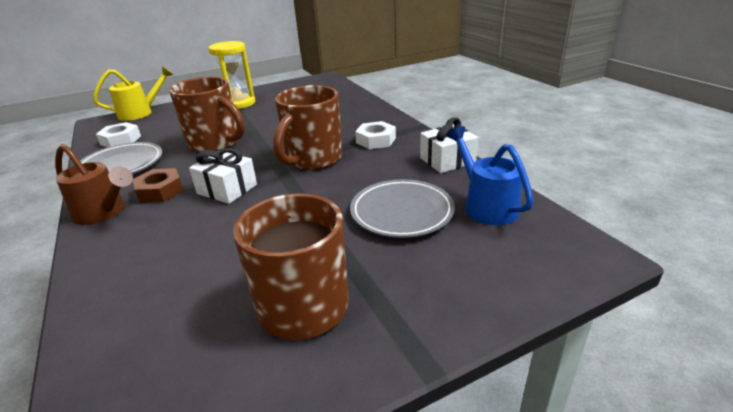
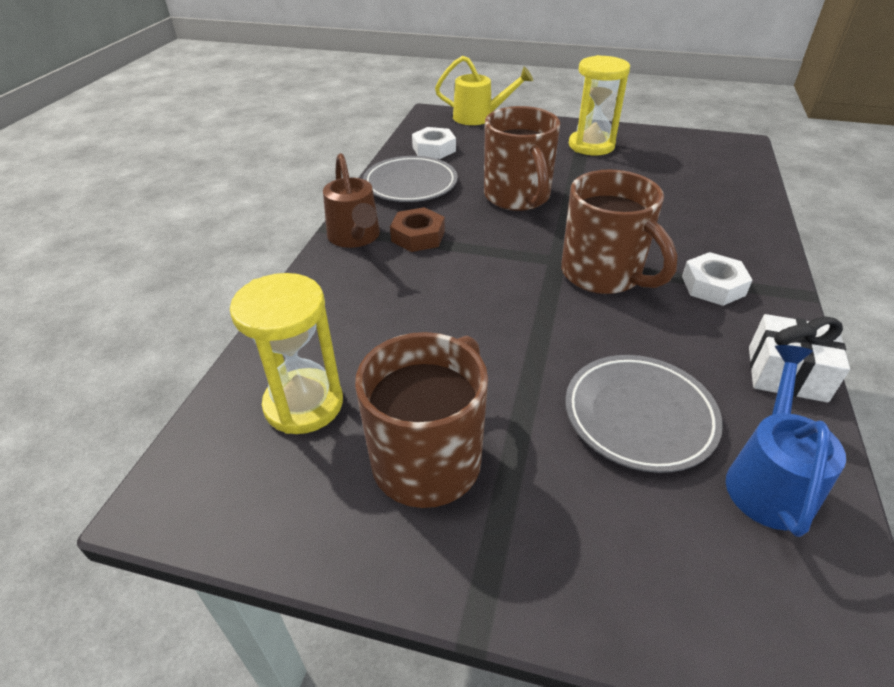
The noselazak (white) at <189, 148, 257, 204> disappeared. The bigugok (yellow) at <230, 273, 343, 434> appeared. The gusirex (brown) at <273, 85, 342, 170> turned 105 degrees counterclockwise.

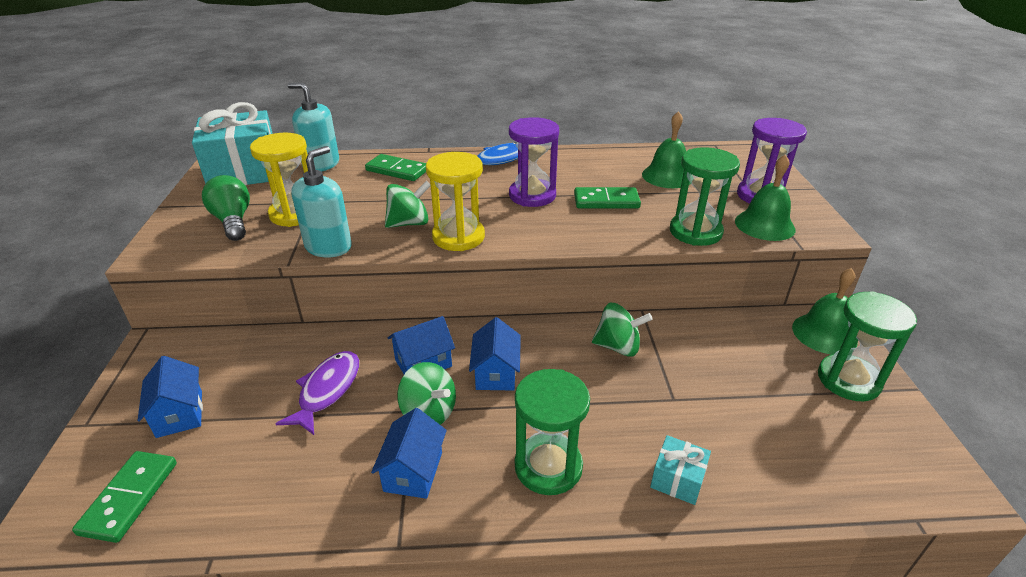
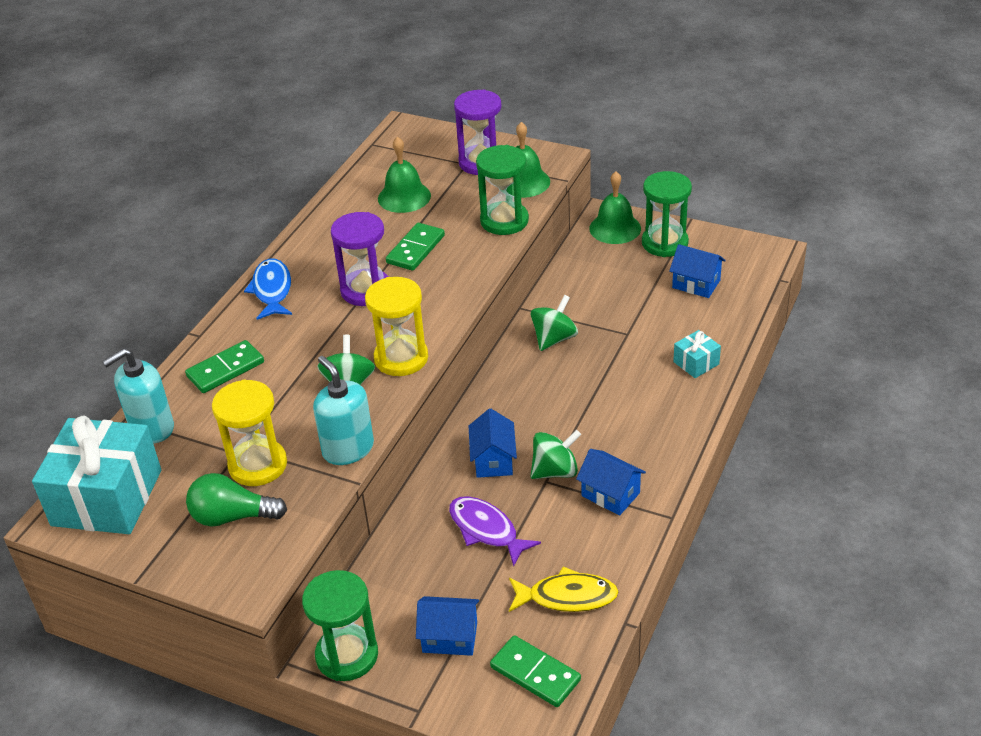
The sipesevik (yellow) at <509, 567, 619, 612> appeared. The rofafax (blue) moved from <469, 317, 521, 391> to <669, 244, 726, 298>. The bigugok (green) moved from <515, 369, 590, 495> to <302, 570, 378, 681>.

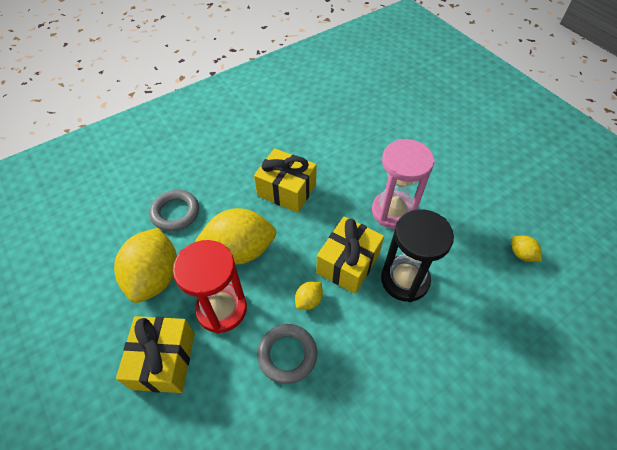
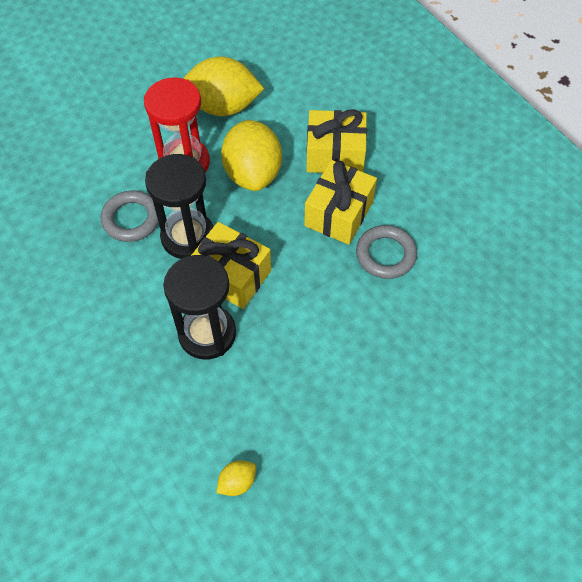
The bigugok (pink) at <372, 139, 435, 229> disappeared. The noselazak (yellow) moved from <116, 316, 195, 393> to <306, 109, 367, 173>. The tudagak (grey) moved from <149, 190, 199, 231> to <356, 225, 417, 279>. The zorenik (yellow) at <295, 282, 323, 310> was replaced by the bigugok (black) at <145, 154, 213, 259>.

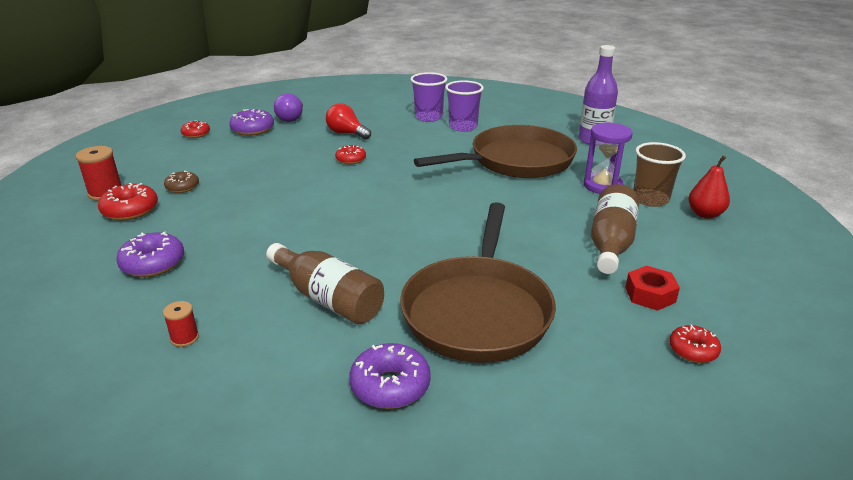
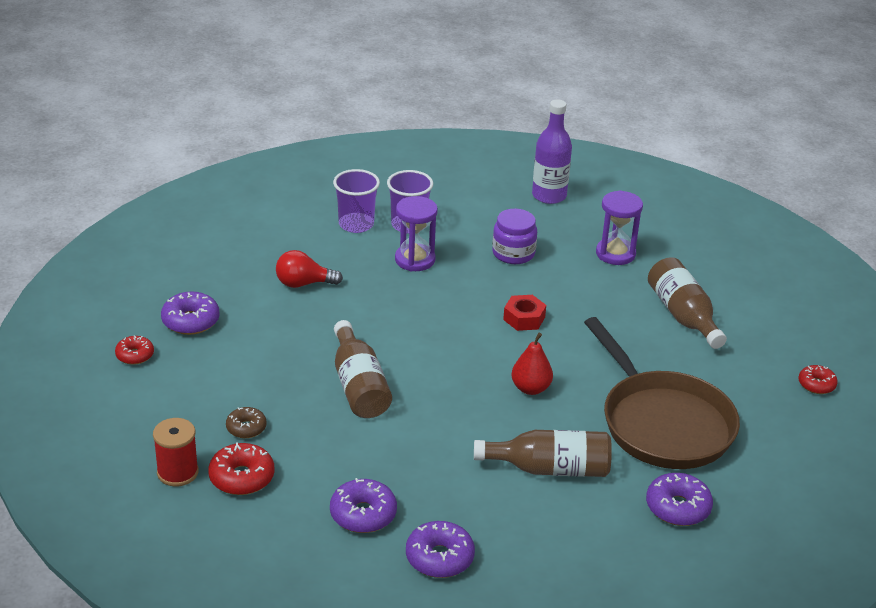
The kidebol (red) at <163, 301, 199, 347> disappeared. The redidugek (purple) at <274, 93, 303, 122> disappeared. The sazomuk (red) at <335, 145, 366, 164> disappeared. The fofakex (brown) at <633, 142, 686, 207> disappeared. The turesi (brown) at <334, 320, 392, 418> appeared. The bigugok (purple) at <395, 196, 438, 271> appeared. The sazomuk (purple) at <406, 521, 475, 578> appeared. The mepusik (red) moved from <625, 266, 680, 311> to <503, 295, 546, 331>. The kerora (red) moved from <688, 156, 730, 219> to <511, 333, 553, 395>. The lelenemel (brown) at <414, 125, 577, 178> was replaced by the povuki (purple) at <492, 209, 537, 264>.

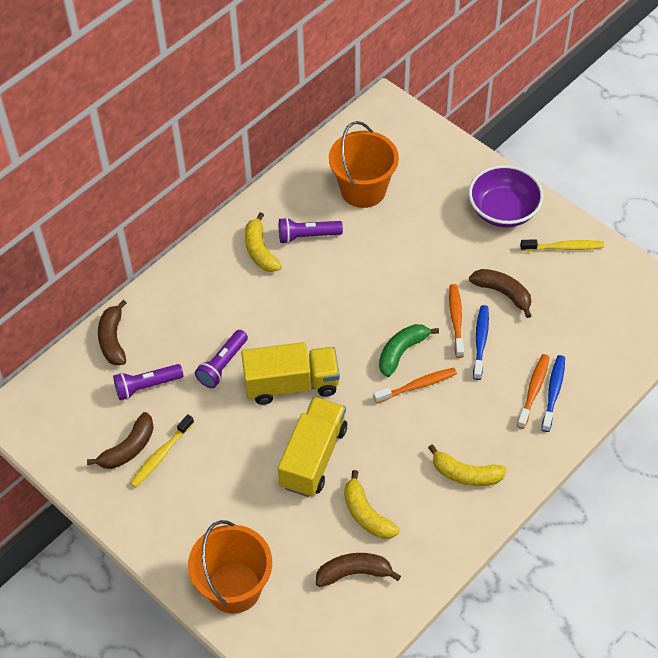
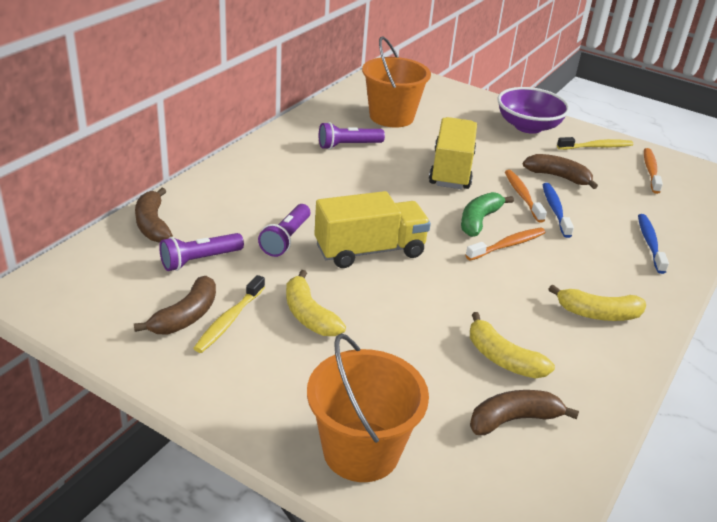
The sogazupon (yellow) moved from <245, 212, 282, 272> to <286, 270, 346, 336>. The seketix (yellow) moved from <278, 397, 347, 497> to <429, 117, 477, 189>. The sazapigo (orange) moved from <517, 354, 550, 429> to <644, 148, 663, 194>.

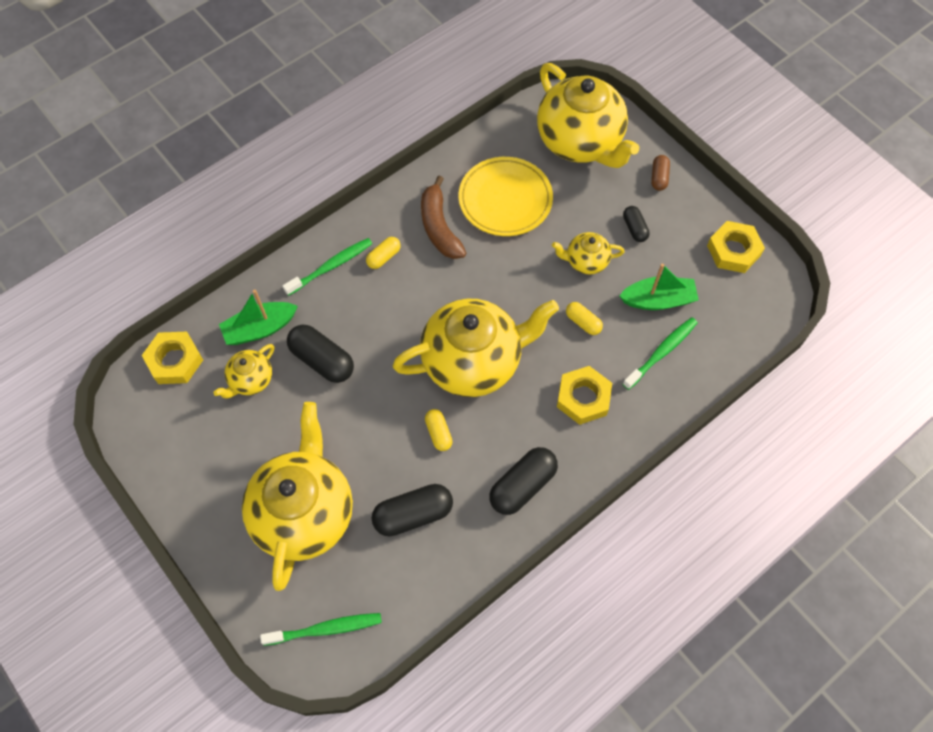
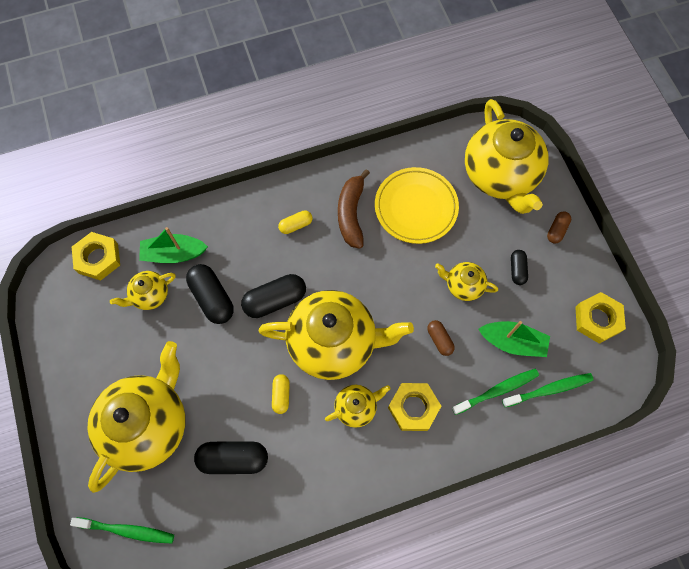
The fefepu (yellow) at <325, 385, 390, 428> appeared. The sazapigo (green) moved from <283, 238, 372, 296> to <502, 373, 594, 407>. The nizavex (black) moved from <489, 447, 558, 515> to <241, 274, 306, 318>. The nizavex (yellow) at <566, 302, 603, 335> became the nizavex (brown) at <427, 320, 455, 356>.

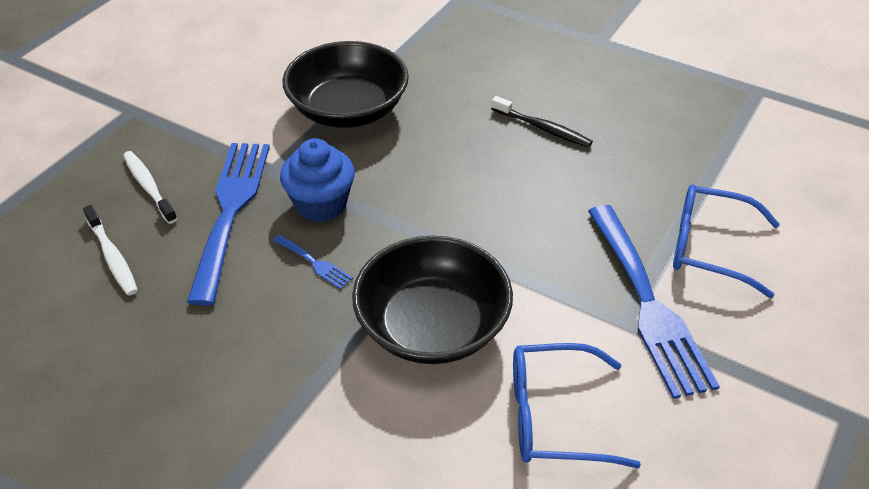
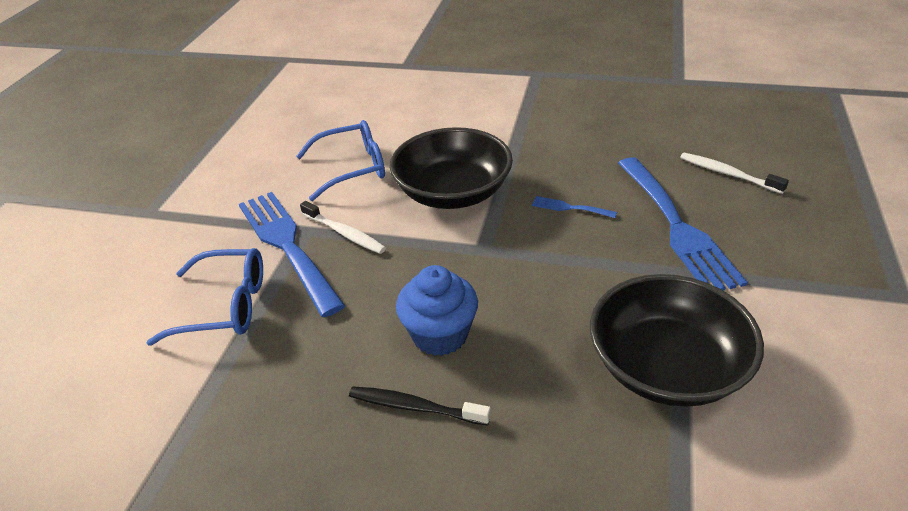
The sazapigo (white) moved from <123, 151, 177, 224> to <300, 201, 386, 254>. The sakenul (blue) moved from <280, 138, 355, 222> to <396, 265, 478, 356>.

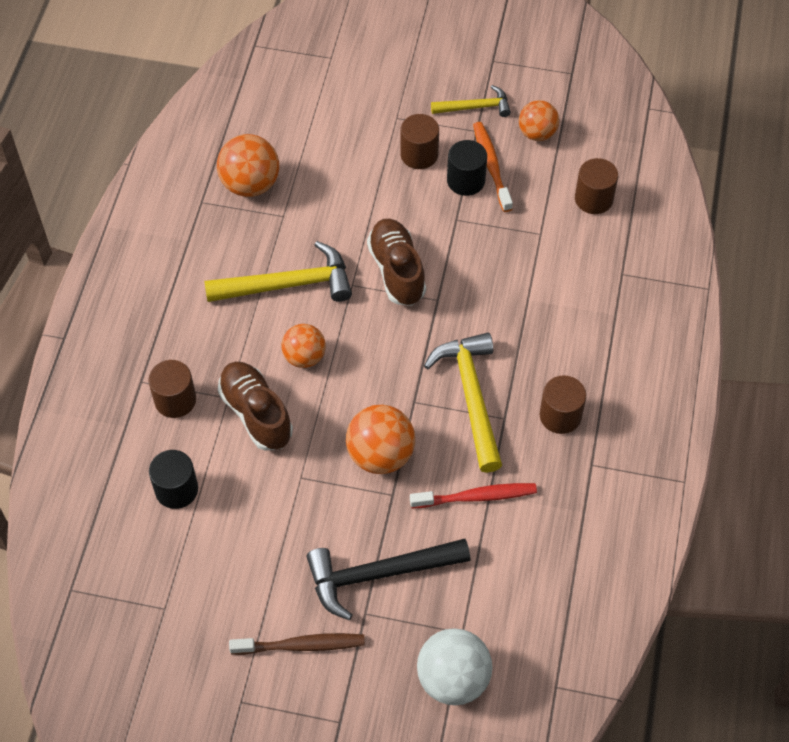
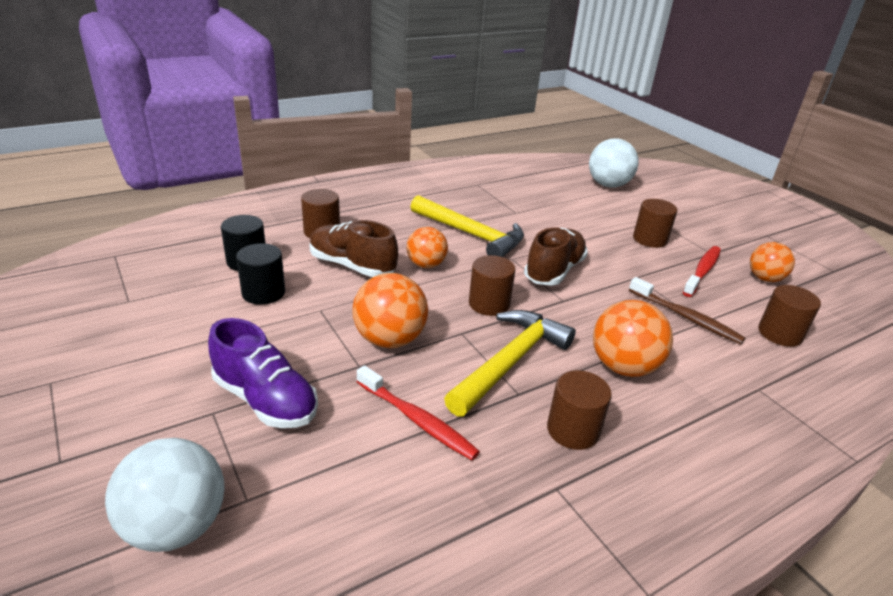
The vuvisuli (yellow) at <431, 85, 511, 117> disappeared. The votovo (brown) at <469, 255, 515, 316> appeared. The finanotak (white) at <589, 139, 639, 188> appeared. The finanotak (orange) moved from <217, 134, 279, 197> to <593, 300, 673, 377>. The sazapigo (brown) moved from <229, 633, 365, 655> to <629, 277, 745, 344>. The votovo (black) moved from <447, 140, 487, 196> to <236, 243, 285, 305>. The vuvisuli (black) at <306, 539, 471, 620> was replaced by the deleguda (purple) at <208, 318, 318, 428>. The sazapigo (orange) at <473, 122, 513, 212> became the sazapigo (red) at <683, 246, 721, 297>. The deleguda (brown) at <218, 362, 293, 451> turned 75 degrees counterclockwise.

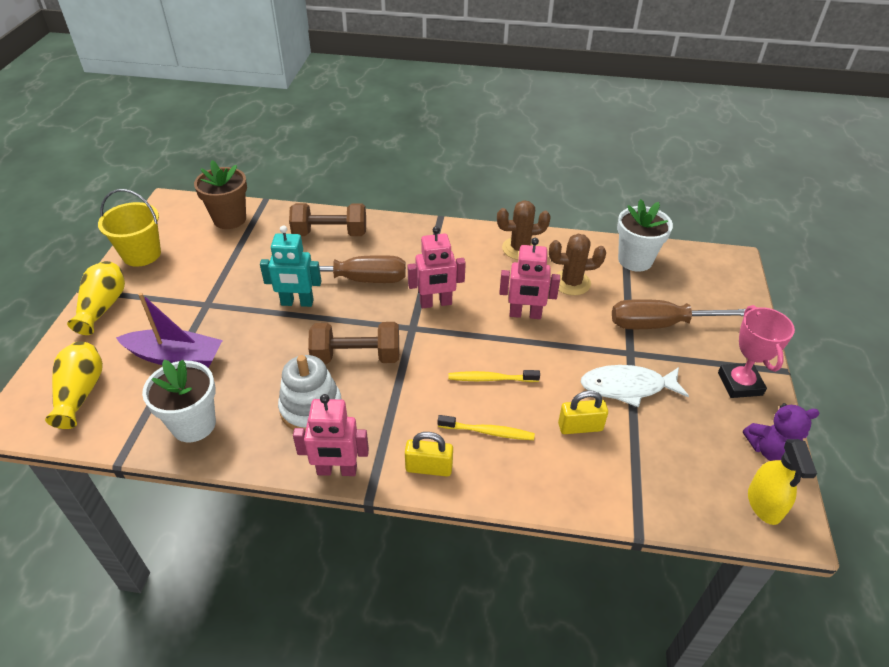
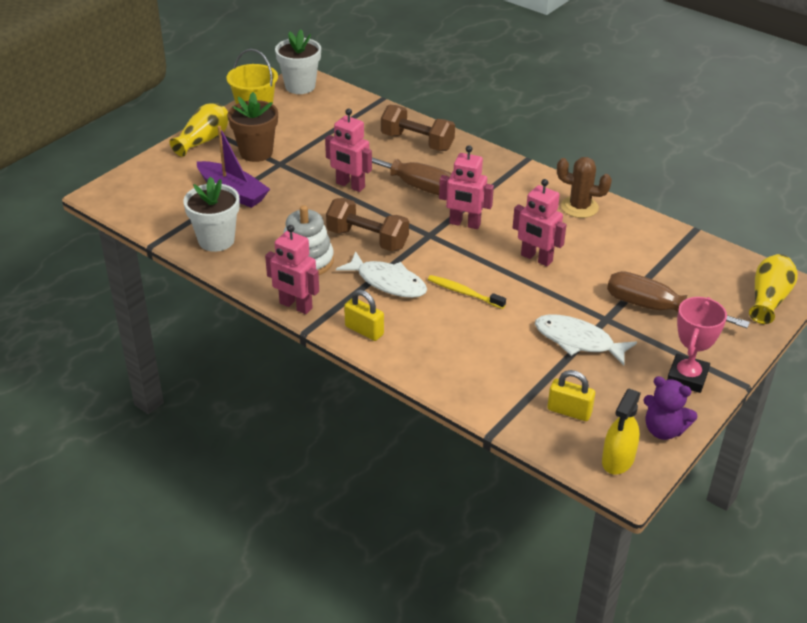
The sazapigo (yellow) at <438, 415, 535, 440> disappeared. The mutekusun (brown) at <549, 234, 606, 295> disappeared. The sipesevik (white) at <336, 251, 427, 298> appeared. The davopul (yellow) moved from <45, 341, 103, 429> to <749, 254, 798, 324>. The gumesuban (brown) moved from <194, 160, 247, 229> to <228, 92, 278, 162>. The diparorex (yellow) moved from <558, 390, 608, 434> to <547, 370, 595, 421>. The gumesuban (white) moved from <617, 199, 673, 272> to <275, 29, 321, 94>. The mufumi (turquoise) at <260, 225, 321, 307> became the mufumi (pink) at <325, 109, 372, 192>.

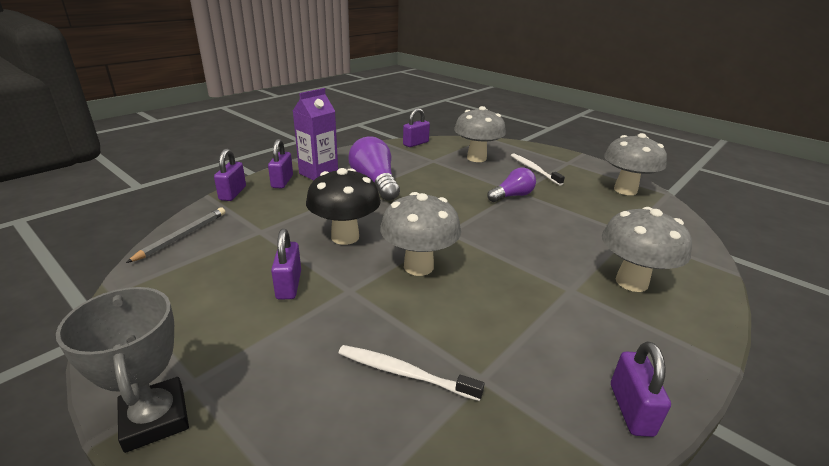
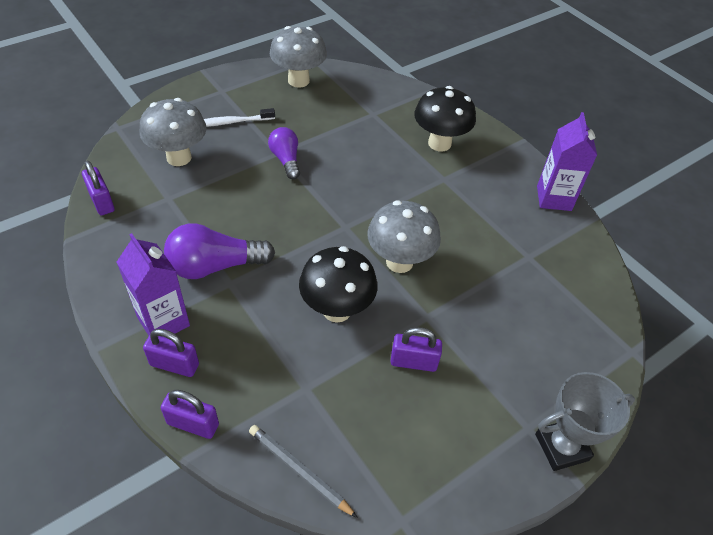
The sazapigo (white) at <339, 345, 484, 401> disappeared. The diparorex (purple) at <611, 342, 671, 437> was replaced by the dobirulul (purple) at <537, 112, 597, 211>. The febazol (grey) at <602, 207, 692, 292> became the febazol (black) at <414, 86, 476, 151>.

